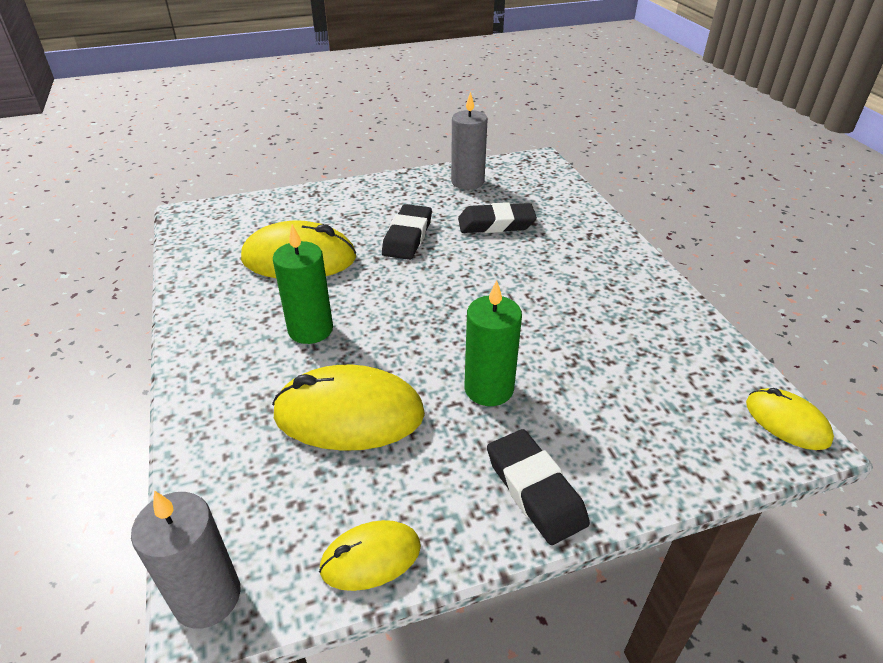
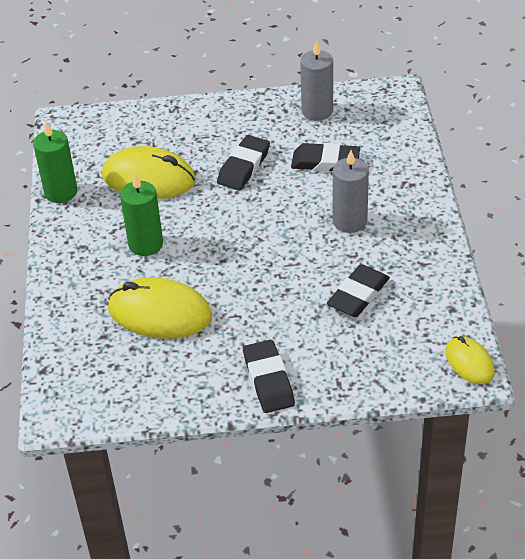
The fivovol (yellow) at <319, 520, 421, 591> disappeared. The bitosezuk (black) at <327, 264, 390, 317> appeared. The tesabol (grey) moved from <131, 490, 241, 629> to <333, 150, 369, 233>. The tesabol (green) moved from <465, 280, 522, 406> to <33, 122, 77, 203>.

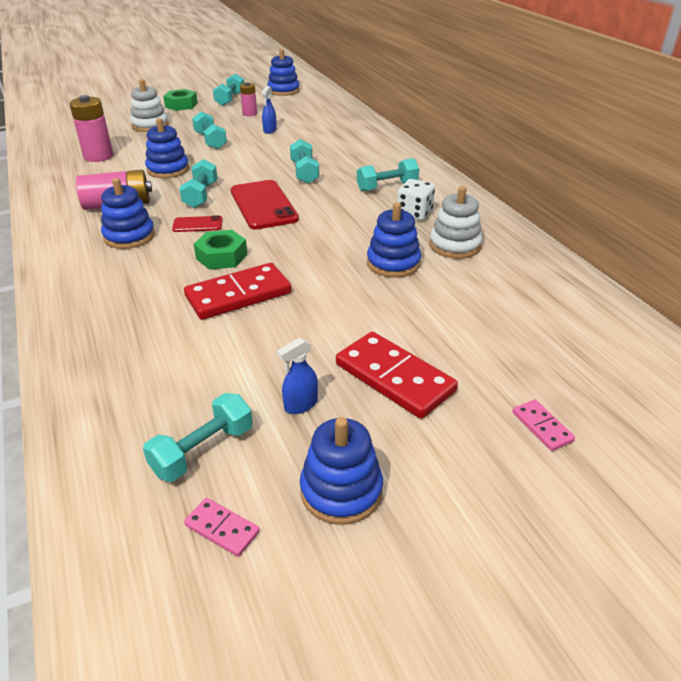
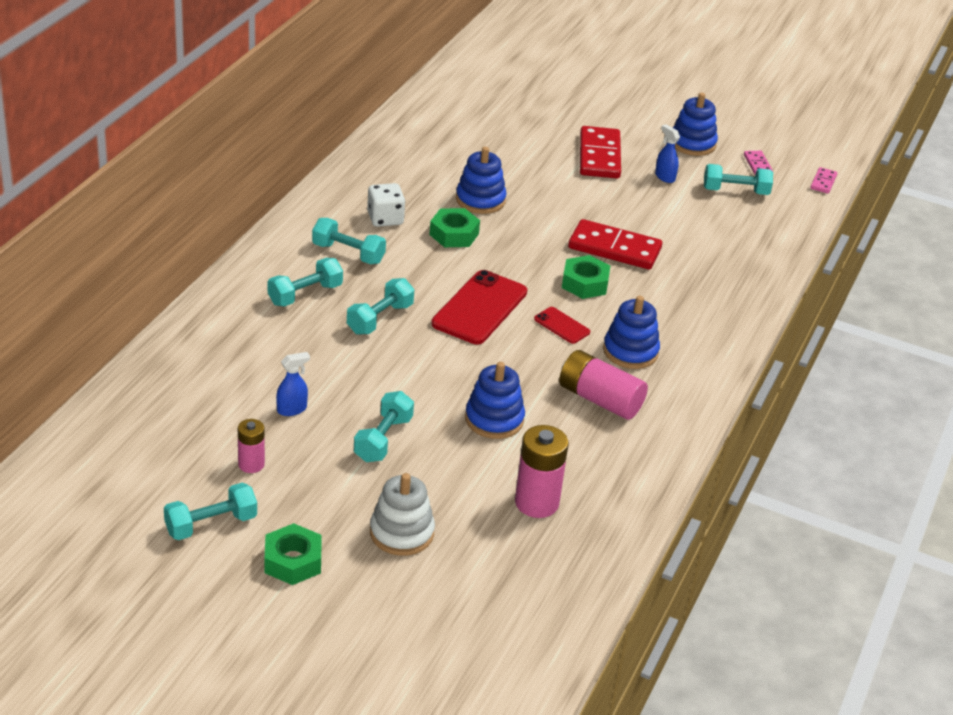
The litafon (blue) at <267, 49, 300, 96> disappeared. The litafon (white) at <429, 186, 482, 259> disappeared. The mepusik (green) at <429, 208, 480, 247> appeared. The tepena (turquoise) moved from <179, 159, 218, 208> to <268, 258, 343, 307>. The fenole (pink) moved from <512, 399, 575, 451> to <810, 167, 837, 194>. The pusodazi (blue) at <277, 337, 318, 414> turned 135 degrees counterclockwise.

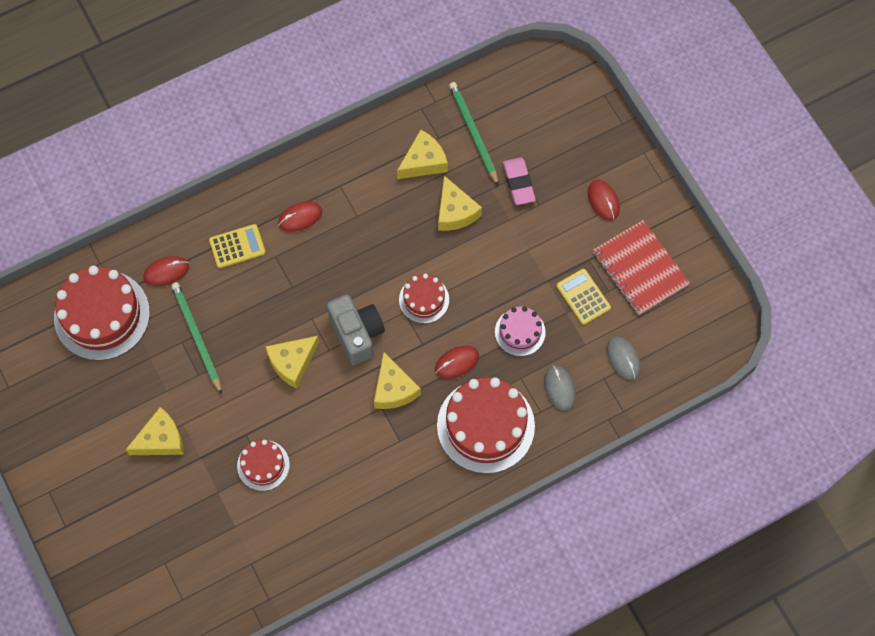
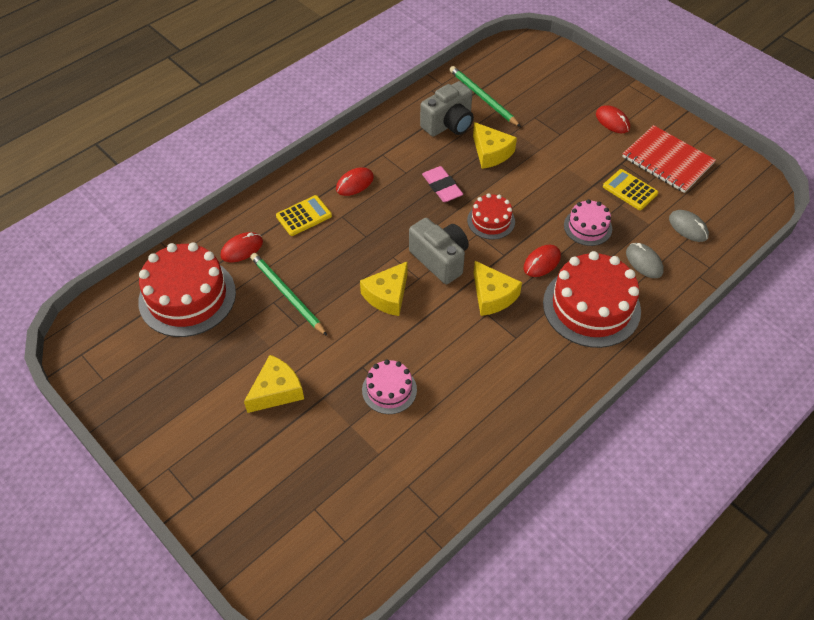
The bitosezuk (pink) moved from <503, 157, 536, 205> to <422, 166, 463, 202>. The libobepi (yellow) at <397, 130, 448, 179> was replaced by the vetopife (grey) at <420, 81, 474, 136>. The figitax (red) at <237, 440, 290, 491> became the figitax (pink) at <362, 360, 417, 414>.

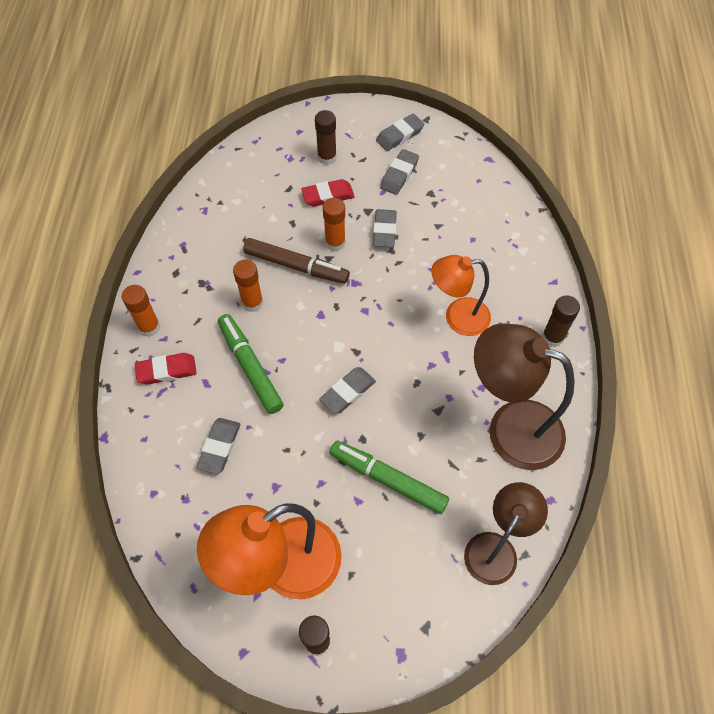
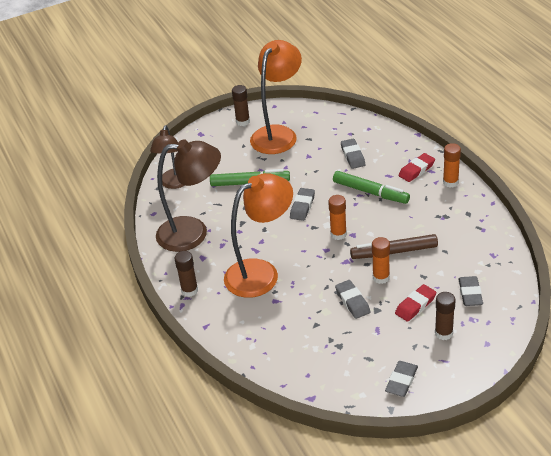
The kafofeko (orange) moved from <233, 260, 263, 312> to <328, 195, 347, 240>. The bitosezuk (grey) moved from <380, 149, 419, 195> to <458, 276, 483, 306>. The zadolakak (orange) at <431, 255, 491, 336> changed to 1.55 times the size.

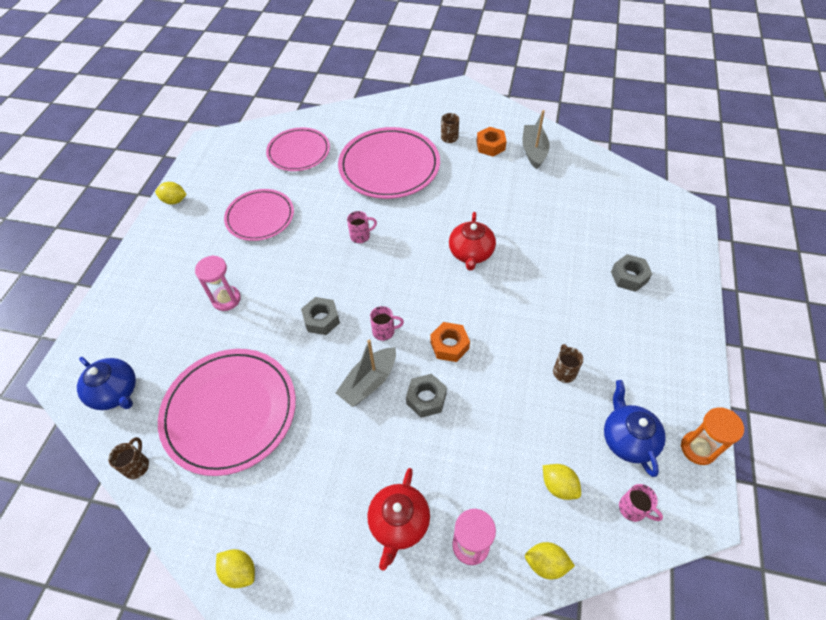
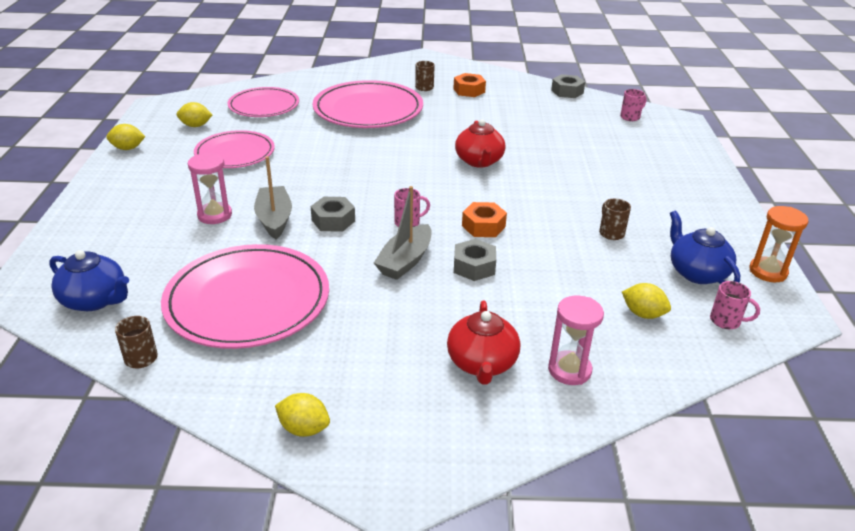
The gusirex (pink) moved from <347, 211, 377, 243> to <620, 89, 647, 121>. The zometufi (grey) moved from <522, 110, 549, 169> to <254, 156, 292, 239>. The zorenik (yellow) moved from <525, 542, 575, 579> to <177, 102, 212, 127>. The mepusik (grey) moved from <611, 254, 652, 292> to <551, 74, 585, 98>.

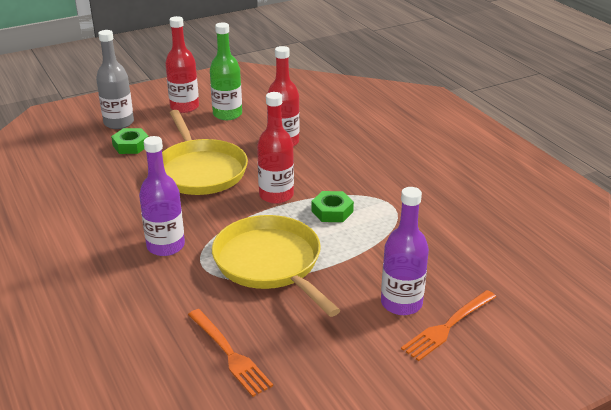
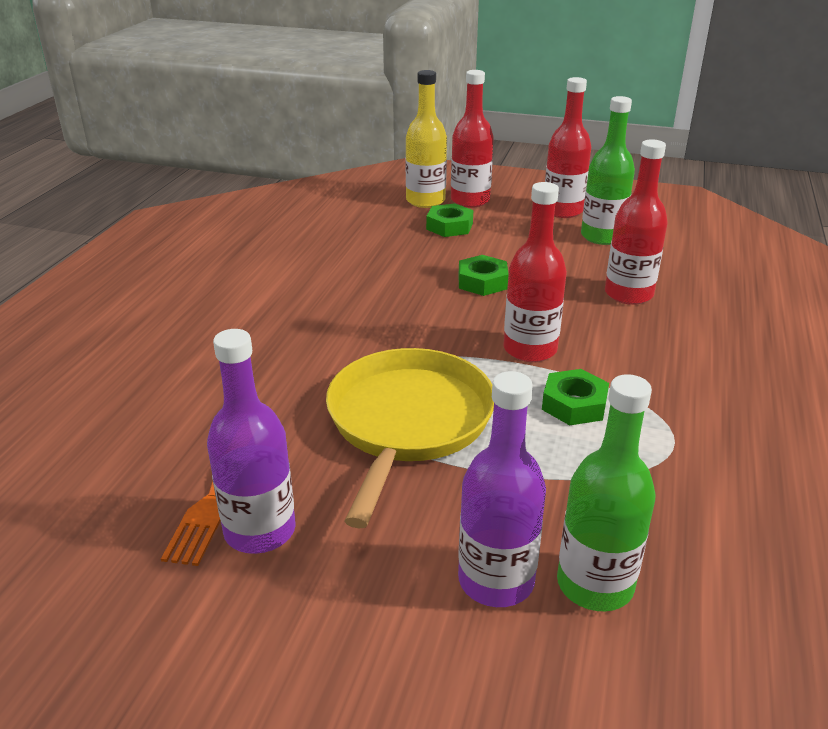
The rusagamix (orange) at <401, 290, 496, 361> disappeared. The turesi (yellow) at <406, 70, 447, 208> appeared. The turesi (green) at <557, 374, 656, 611> appeared. The turesi (purple) moved from <139, 136, 185, 256> to <207, 329, 296, 554>. The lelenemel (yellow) at <162, 110, 248, 195> was replaced by the mepusik (green) at <458, 255, 509, 296>. The turesi (grey) at <96, 30, 134, 129> became the turesi (red) at <451, 70, 494, 208>.

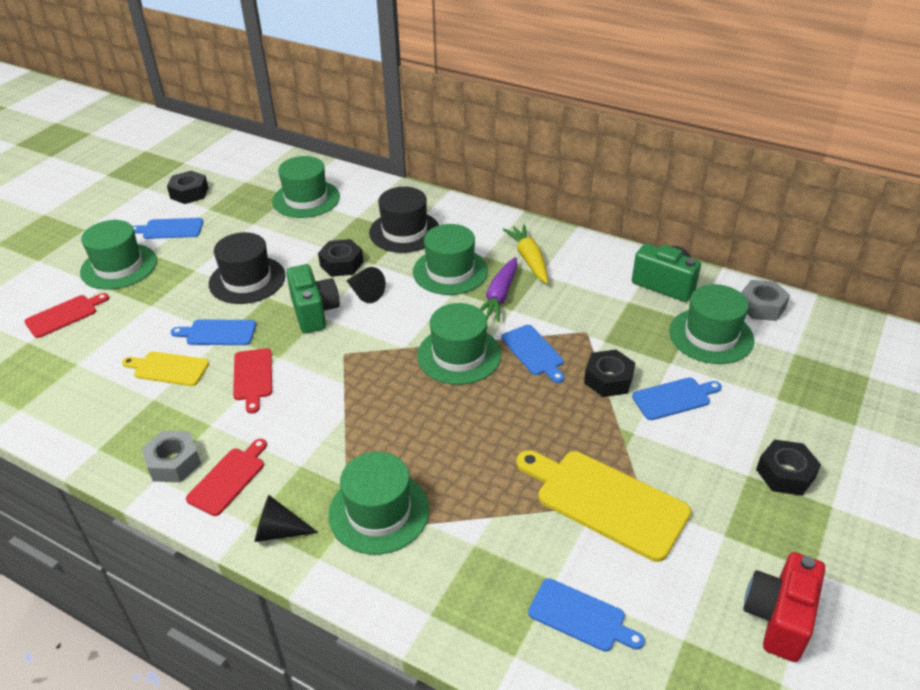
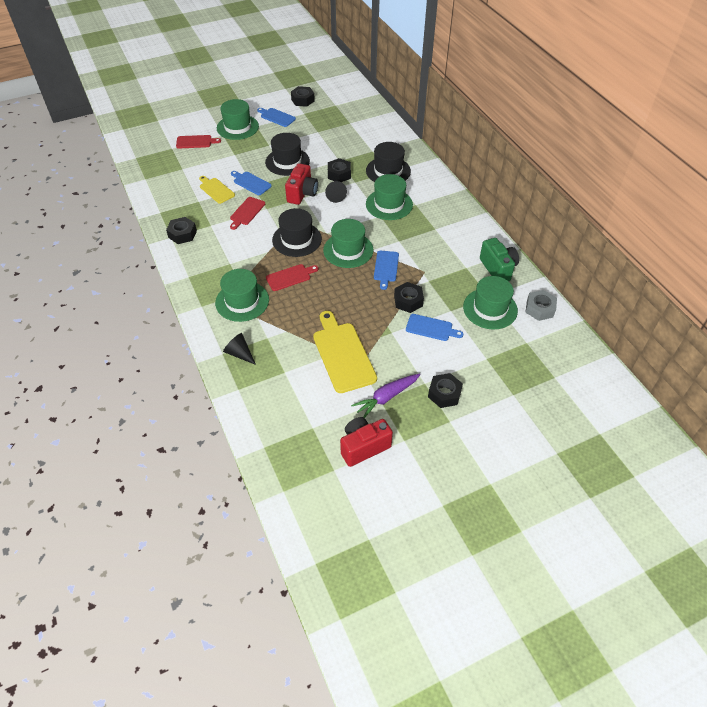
The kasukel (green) at <272, 156, 340, 218> disappeared. The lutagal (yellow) at <502, 224, 548, 284> disappeared. The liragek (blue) at <528, 578, 645, 652> disappeared. The kasukel (black) at <272, 208, 322, 257> appeared. The liragek (red) moved from <186, 439, 267, 516> to <266, 264, 319, 291>. The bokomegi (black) moved from <254, 495, 319, 542> to <223, 333, 256, 365>. The lutagal (purple) moved from <480, 257, 518, 322> to <351, 374, 420, 418>. The mepusik (grey) at <141, 431, 201, 482> became the mepusik (black) at <166, 217, 197, 244>. The vetopife (green) at <286, 264, 340, 333> became the vetopife (red) at <285, 163, 318, 205>.

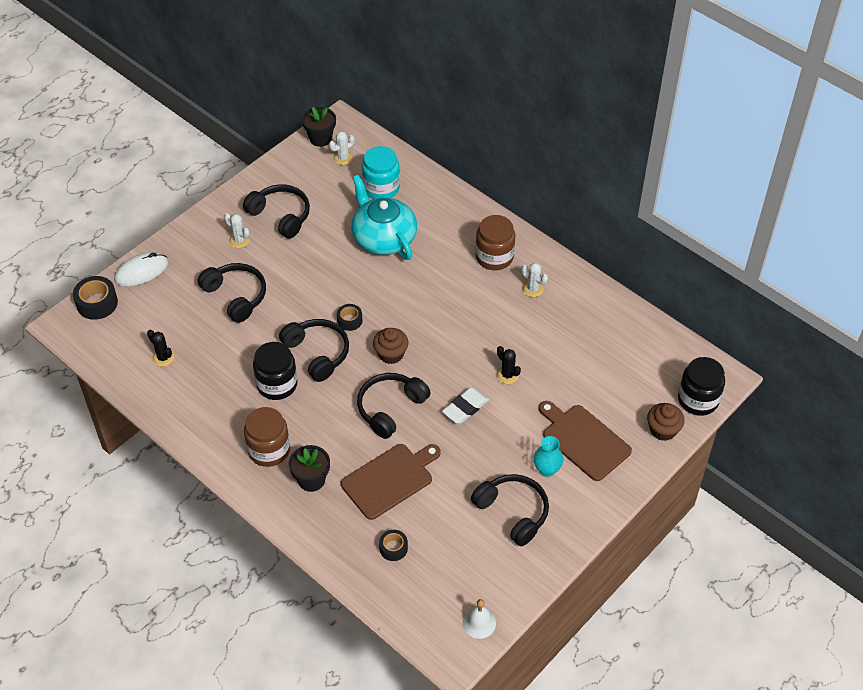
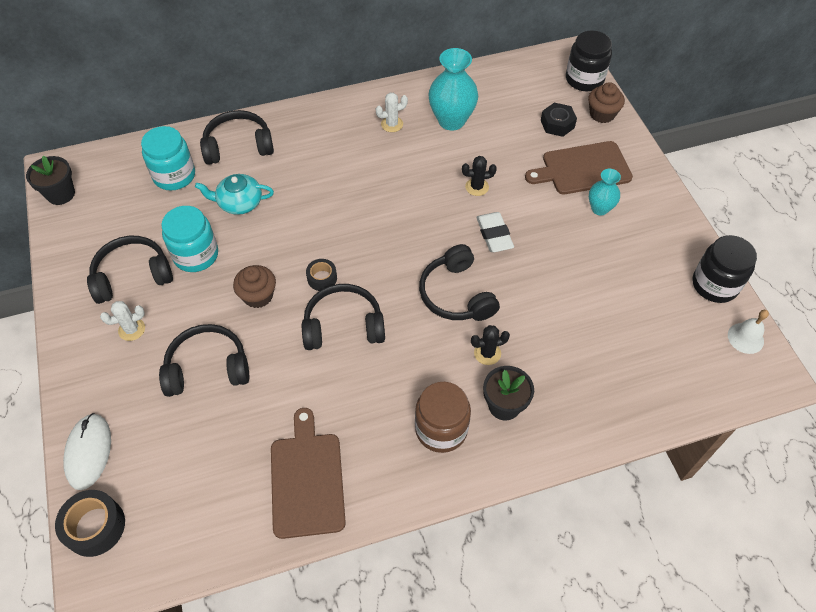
The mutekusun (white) at <329, 131, 355, 165> disappeared. The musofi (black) at <379, 530, 408, 561> disappeared. The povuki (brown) at <475, 215, 515, 270> disappeared. The povuki (turquoise) at <161, 206, 218, 272> appeared. The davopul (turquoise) at <428, 48, 478, 131> appeared. The mepusik (black) at <541, 102, 577, 137> appeared. The mutekusun (black) moved from <147, 330, 174, 367> to <471, 325, 510, 365>. The povuki (black) moved from <253, 342, 298, 400> to <692, 235, 757, 303>. The liragek (brown) moved from <341, 444, 441, 520> to <271, 408, 346, 539>. The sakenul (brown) moved from <373, 328, 409, 364> to <233, 265, 276, 308>. The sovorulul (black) moved from <471, 474, 549, 546> to <200, 110, 274, 165>. The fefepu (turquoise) at <351, 175, 417, 260> changed to 0.60 times the size.

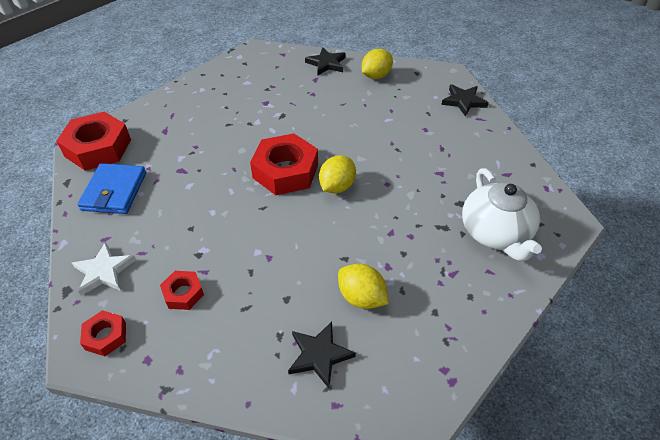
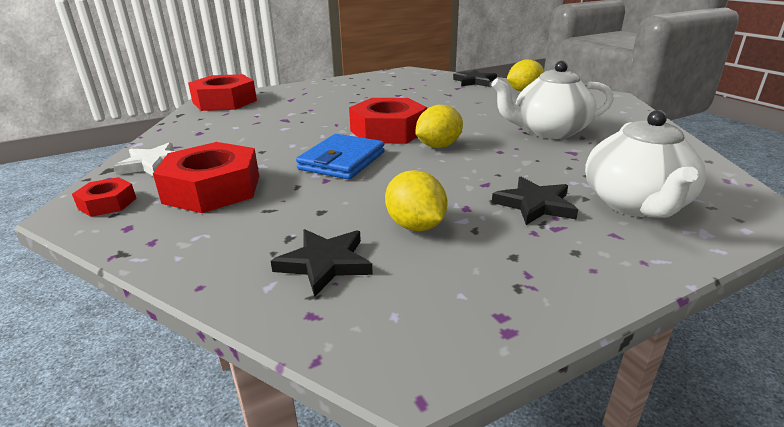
The fefepu (white) at <491, 61, 614, 139> appeared. The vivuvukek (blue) moved from <77, 163, 146, 214> to <296, 134, 385, 179>. The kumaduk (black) moved from <441, 84, 489, 116> to <492, 177, 578, 225>. The mepusik (red) at <160, 271, 204, 310> changed to 1.97 times the size.

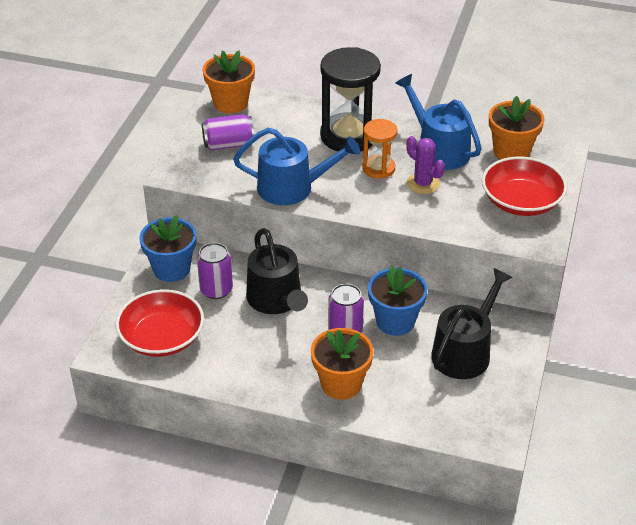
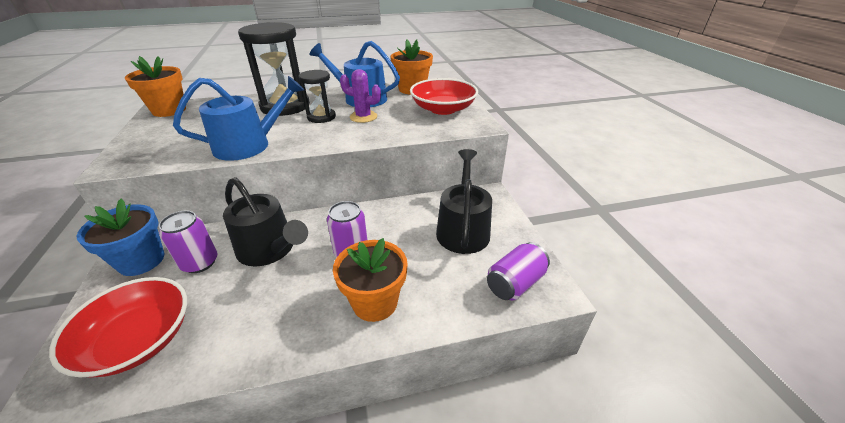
The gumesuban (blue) at <368, 266, 428, 336> disappeared. The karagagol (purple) moved from <202, 114, 254, 150> to <487, 242, 550, 300>. The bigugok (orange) at <362, 119, 398, 179> became the bigugok (black) at <299, 70, 336, 123>.

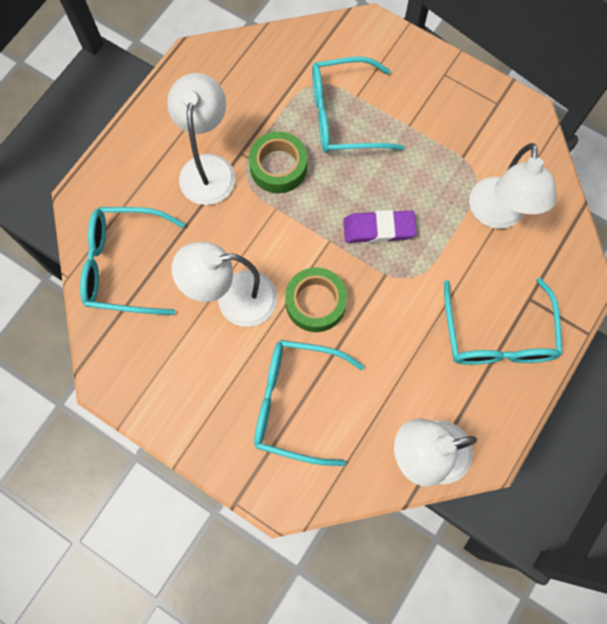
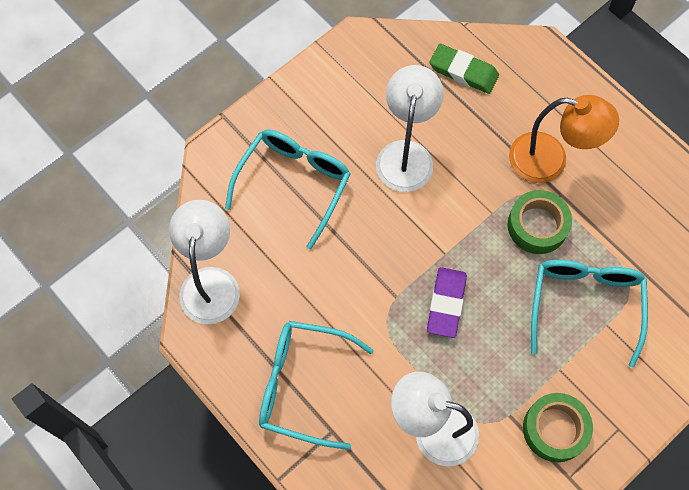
The musofi (green) moved from <285, 267, 347, 332> to <523, 393, 593, 462>. The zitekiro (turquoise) at <80, 207, 185, 315> was replaced by the bitosezuk (green) at <430, 44, 499, 94>. The zadolakak (white) at <167, 73, 235, 205> became the zadolakak (orange) at <509, 95, 619, 183>.

